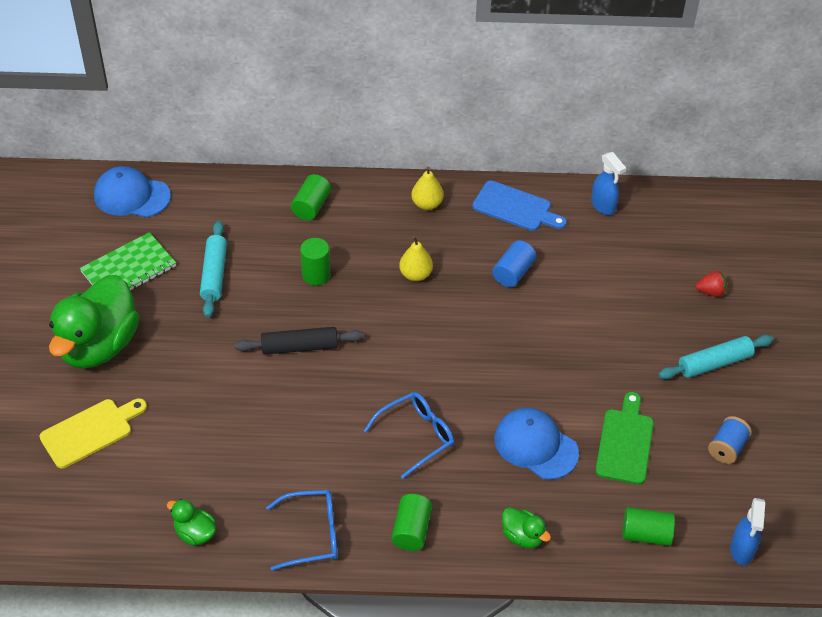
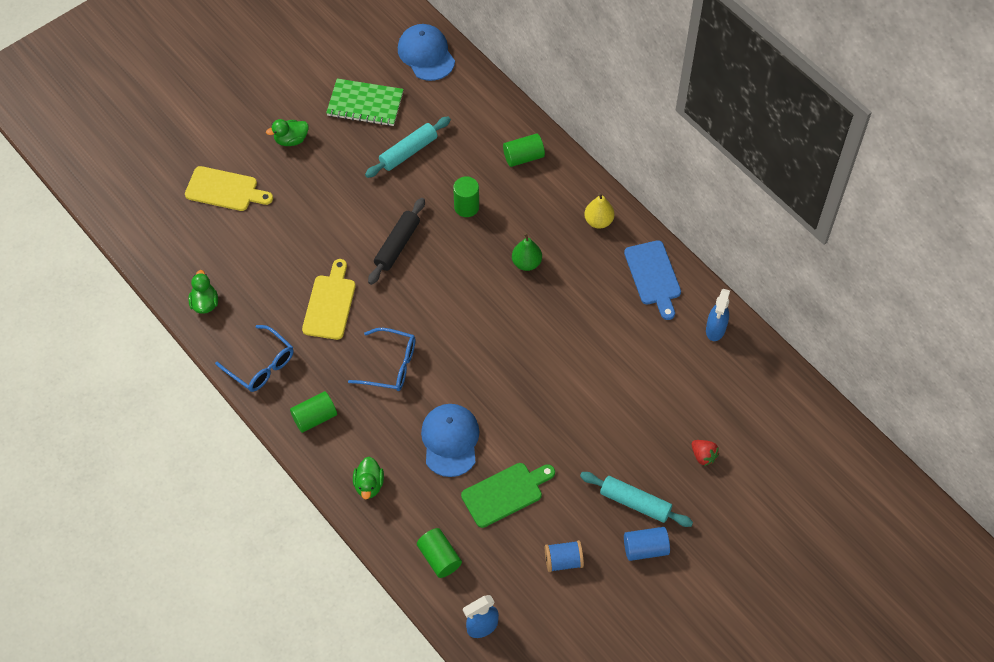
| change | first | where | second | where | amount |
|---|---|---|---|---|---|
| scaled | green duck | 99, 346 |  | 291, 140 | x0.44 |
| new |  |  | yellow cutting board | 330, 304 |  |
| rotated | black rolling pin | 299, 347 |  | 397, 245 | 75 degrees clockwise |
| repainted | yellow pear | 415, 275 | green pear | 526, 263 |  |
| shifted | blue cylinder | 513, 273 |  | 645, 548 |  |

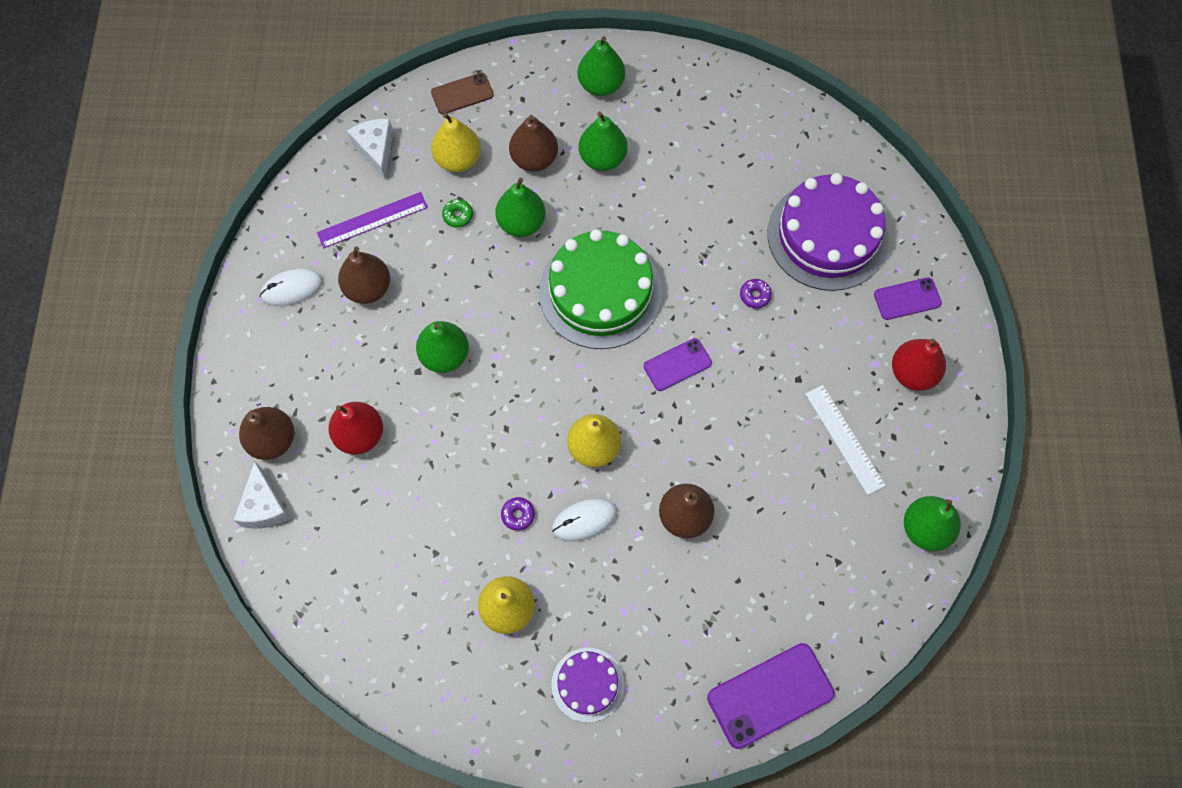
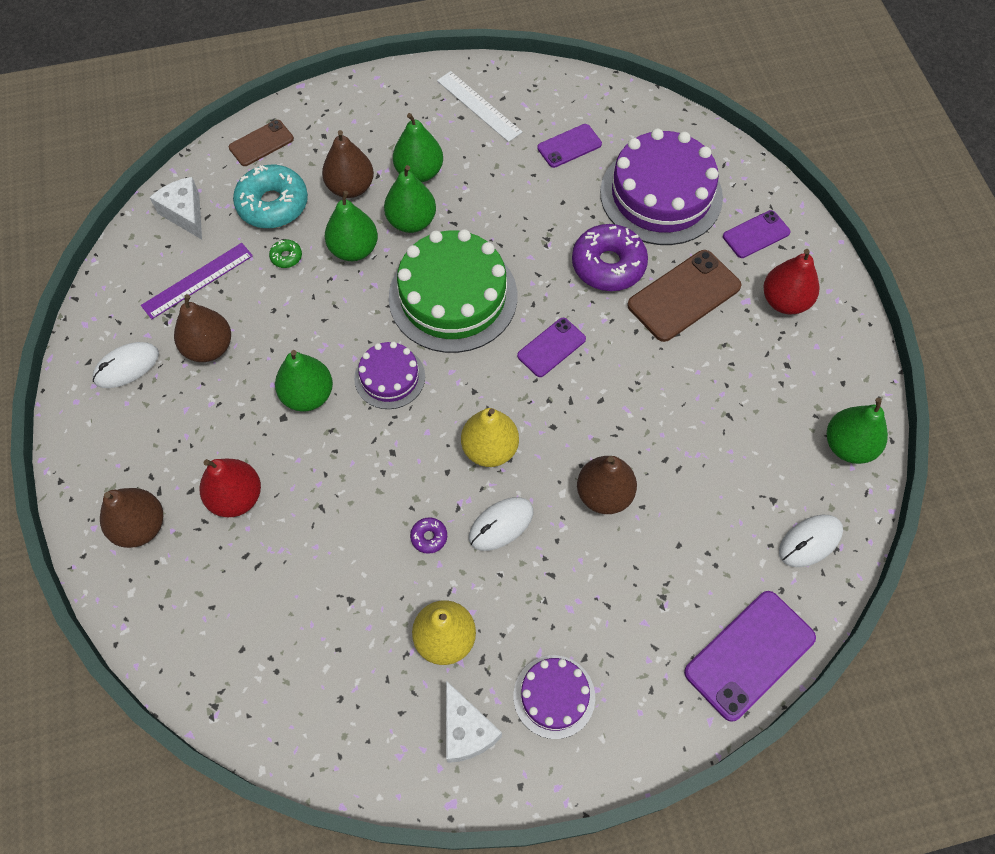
| change | first | where | second | where | amount |
|---|---|---|---|---|---|
| swapped | yellow pear | 458, 159 | turquoise donut | 273, 204 |  |
| new |  |  | purple cake | 389, 377 |  |
| shifted | green pear | 601, 85 |  | 411, 221 |  |
| shifted | white ruler | 844, 439 |  | 479, 106 |  |
| shifted | white cheese | 264, 506 |  | 466, 730 |  |
| new |  |  | purple phone | 569, 146 |  |
| scaled | purple donut | 755, 295 |  | 608, 265 | x2.32 |
| new |  |  | brown phone | 684, 296 |  |
| new |  |  | white mouse | 810, 541 |  |

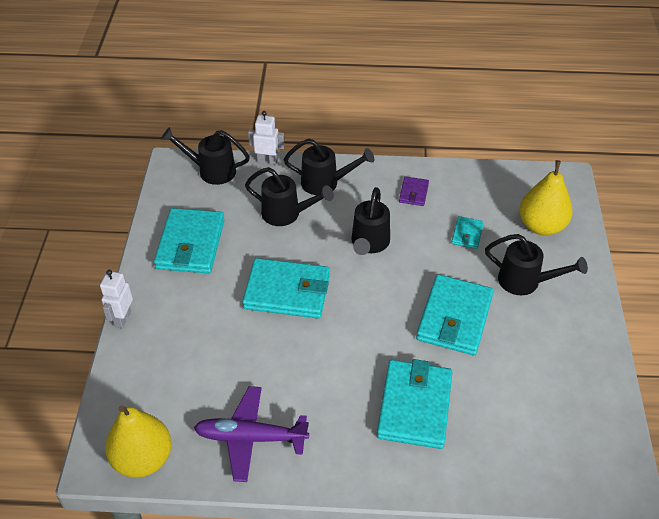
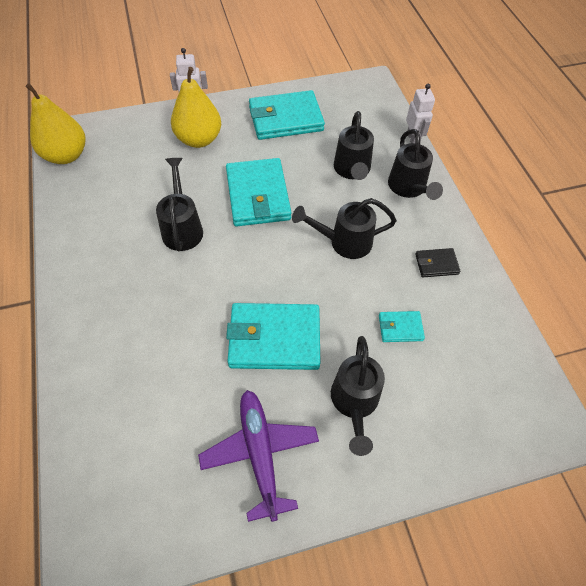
| change | first | where | second | where | amount |
|---|---|---|---|---|---|
| shifted | black watering can | 212, 171 |  | 182, 228 |  |
| shifted | yellow pear | 541, 226 |  | 199, 139 |  |
| shifted | purple plane | 250, 438 |  | 260, 453 |  |
| repainted | purple wallet | 413, 193 | black wallet | 436, 264 |  |
| gone | turquoise wallet | 414, 406 |  |  |  |

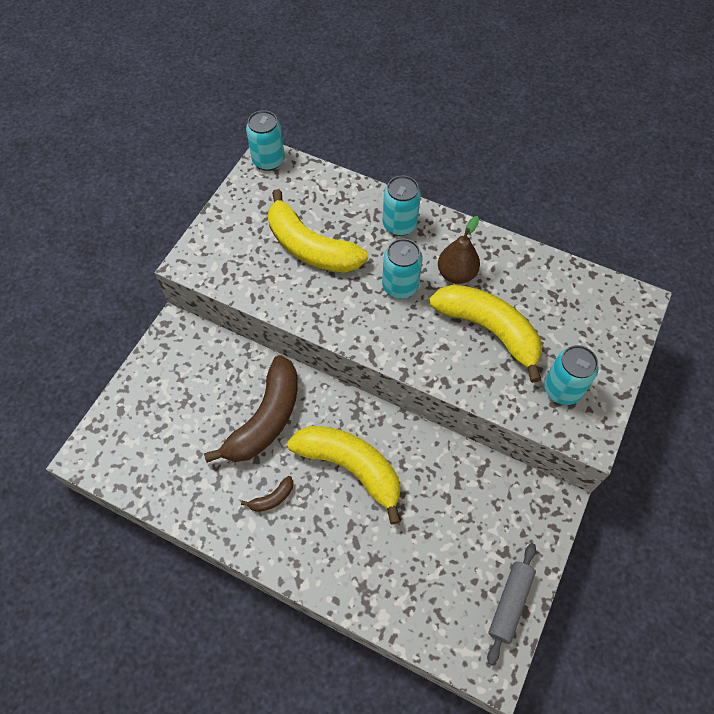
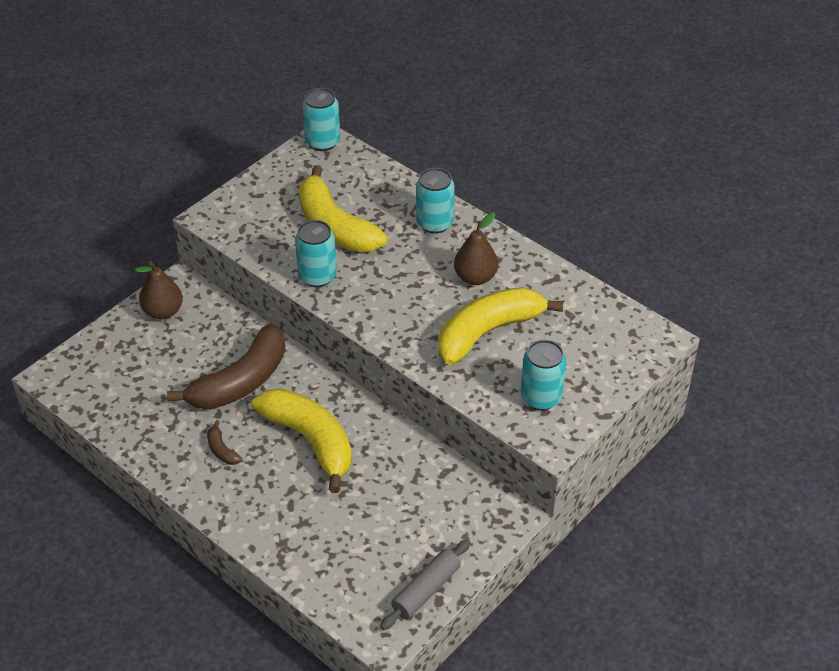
| change | first | where | second | where | amount |
|---|---|---|---|---|---|
| new |  |  | brown pear | 163, 311 |  |
| rotated | brown banana | 272, 498 |  | 221, 450 | 75 degrees clockwise |
| shifted | turquoise can | 400, 286 |  | 317, 276 |  |
| rotated | yellow banana | 489, 330 |  | 488, 332 | 90 degrees counterclockwise |

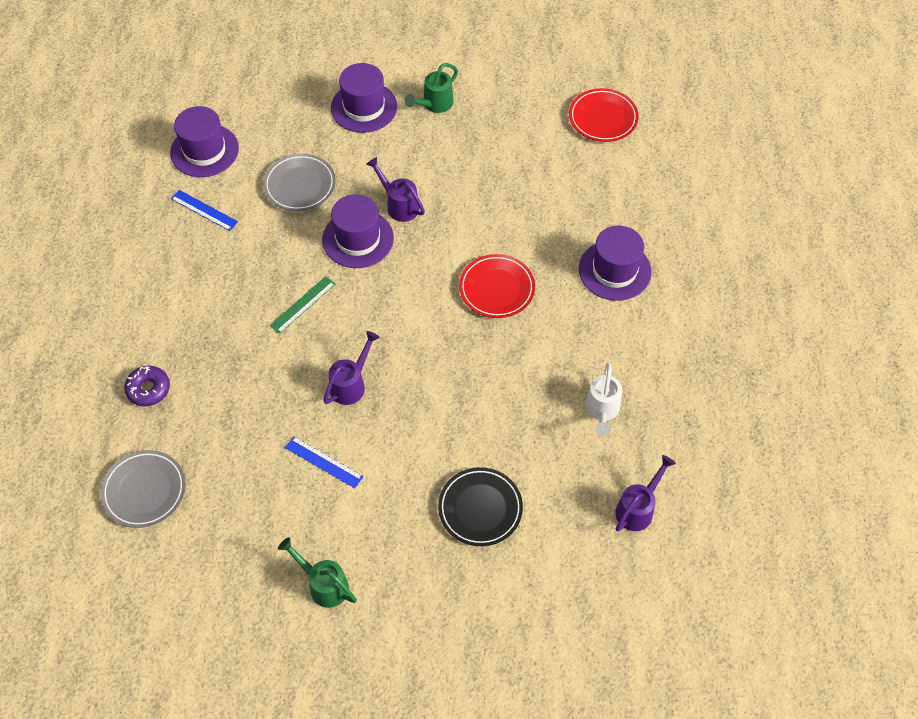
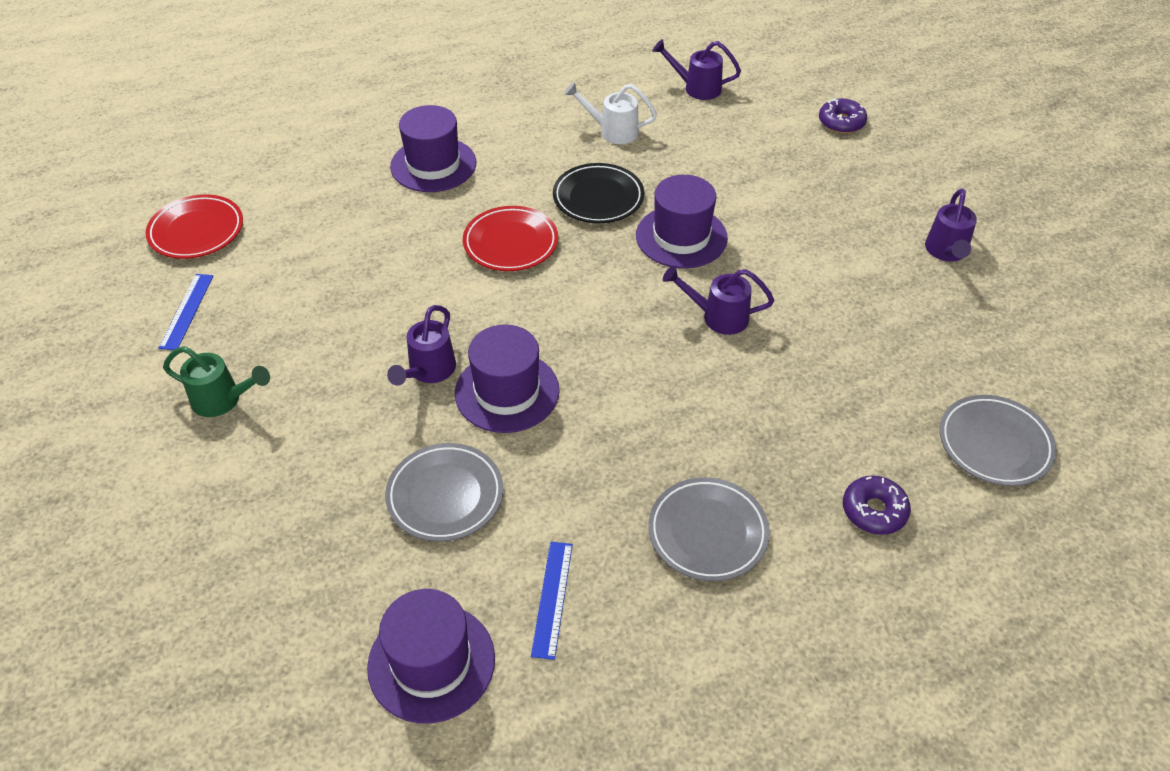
| change | first | where | second | where | amount |
|---|---|---|---|---|---|
| shifted | blue ruler | 323, 462 |  | 187, 311 |  |
| shifted | black plate | 480, 508 |  | 598, 198 |  |
| rotated | white watering can | 602, 410 |  | 612, 131 | 150 degrees counterclockwise |
| shifted | purple hat | 364, 107 |  | 681, 237 |  |
| new |  |  | grey plate | 707, 532 |  |
| new |  |  | purple donut | 841, 122 |  |
| repainted | green watering can | 324, 584 | purple watering can | 946, 252 |  |
| gone | green ruler | 303, 304 |  |  |  |

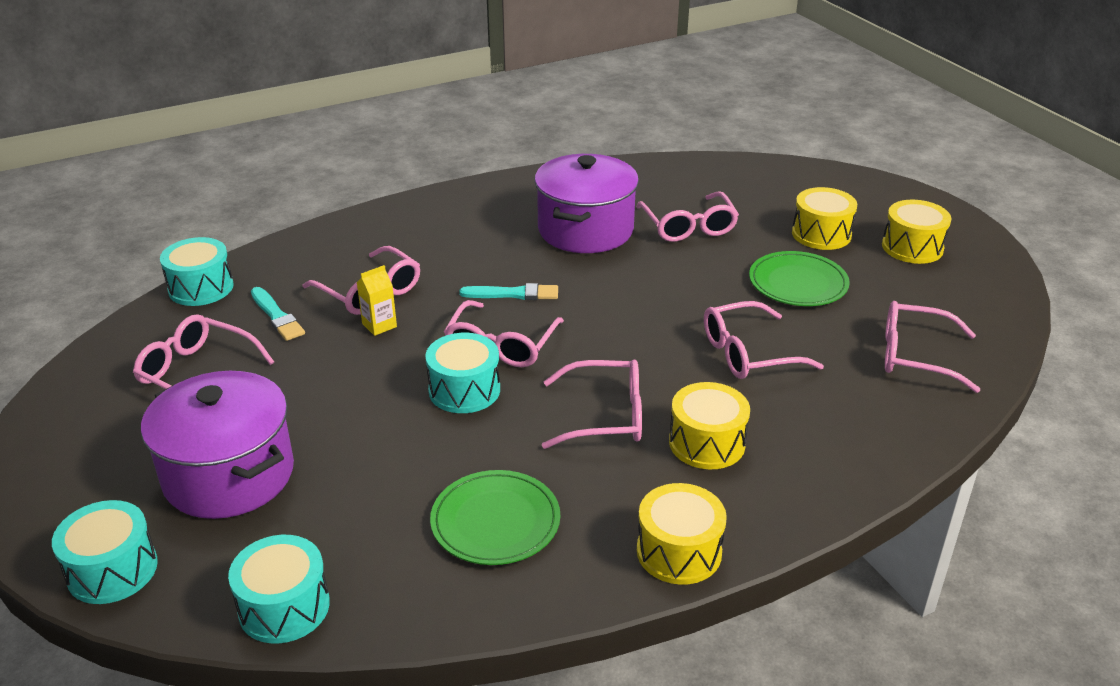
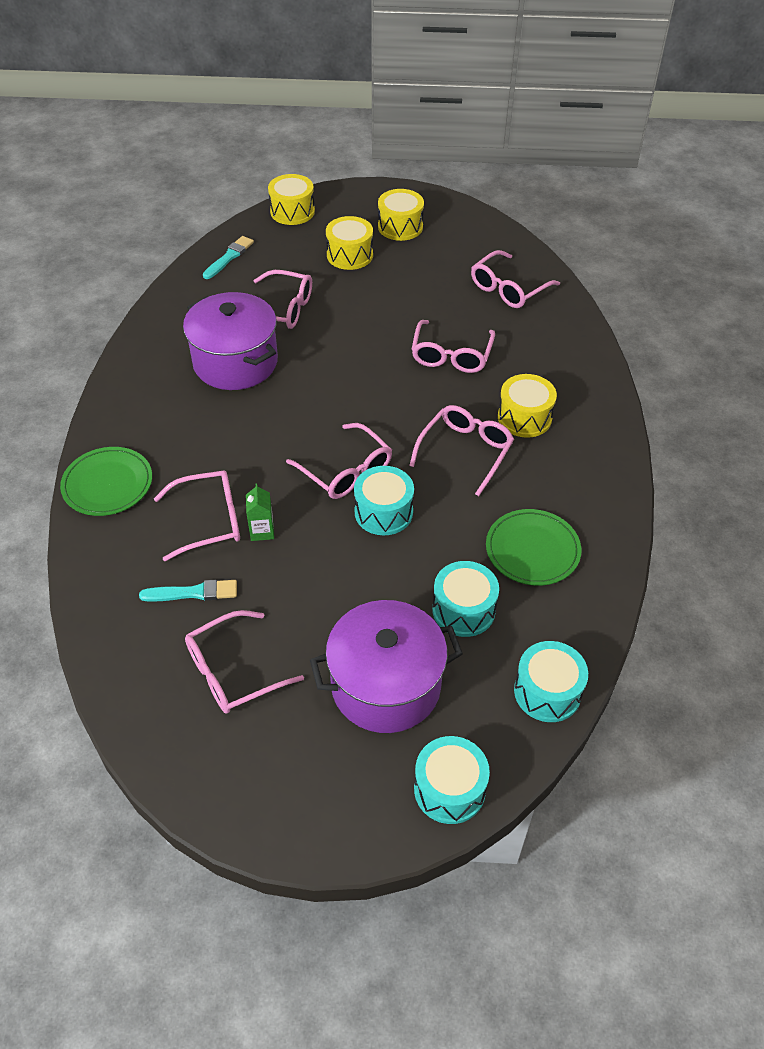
| change | first | where | second | where | amount |
|---|---|---|---|---|---|
| shifted | green plate | 798, 283 |  | 107, 484 |  |
| shifted | turquoise brush | 513, 294 |  | 229, 257 |  |
| repainted | yellow carton | 379, 325 | green carton | 262, 531 |  |
| shifted | yellow drum | 679, 551 |  | 292, 211 |  |
| shifted | turquoise drum | 201, 288 |  | 463, 610 |  |

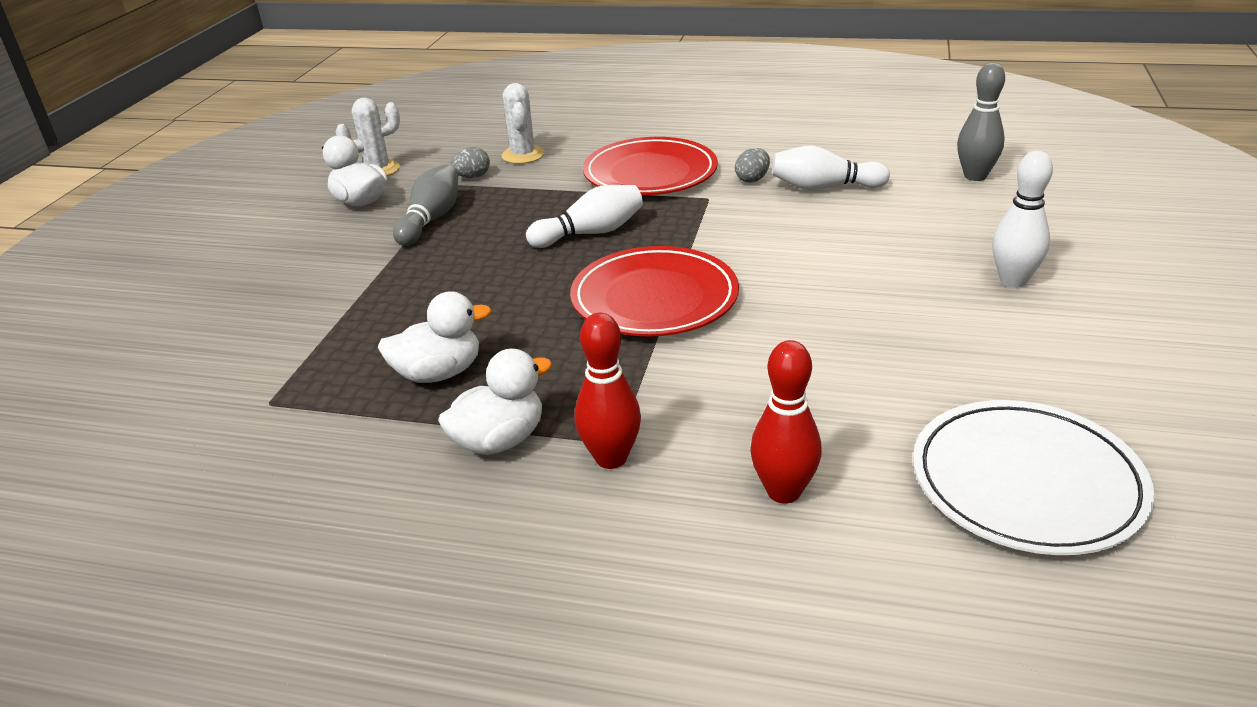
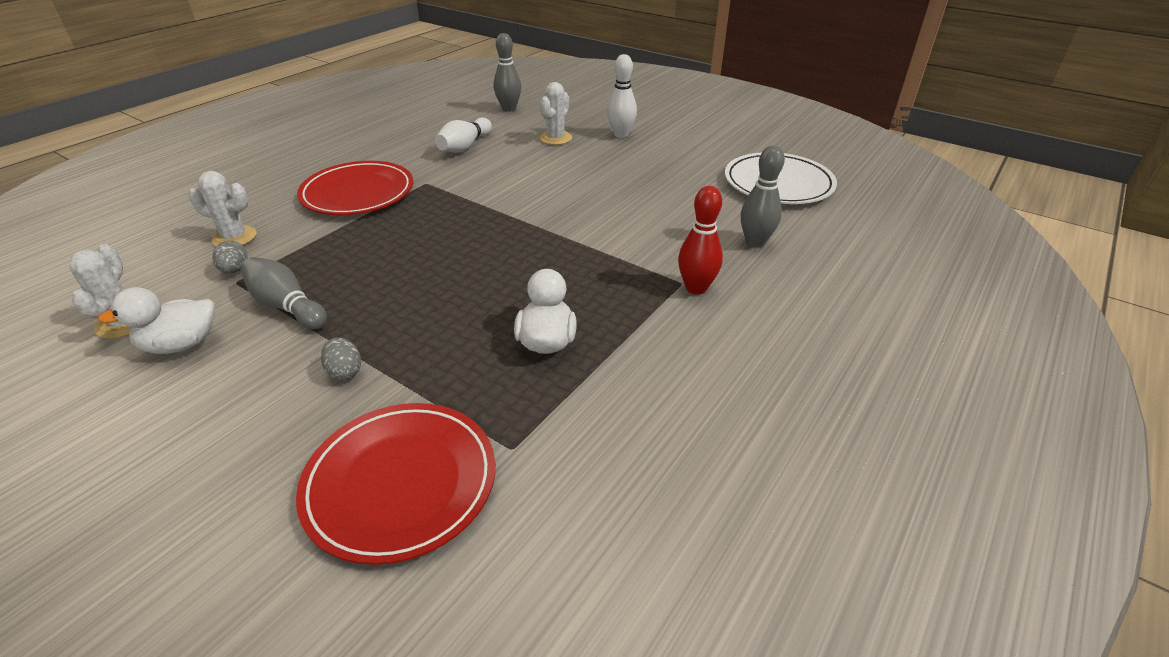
| change | first | where | second | where | amount |
|---|---|---|---|---|---|
| shifted | red plate | 654, 298 |  | 401, 483 |  |
| shifted | grey egg | 752, 179 |  | 345, 372 |  |
| new |  |  | white cactus | 555, 138 |  |
| repainted | red bowling pin | 783, 492 | grey bowling pin | 755, 242 |  |
| gone | white duck | 499, 440 |  |  |  |
| gone | white bowling pin | 591, 233 |  |  |  |

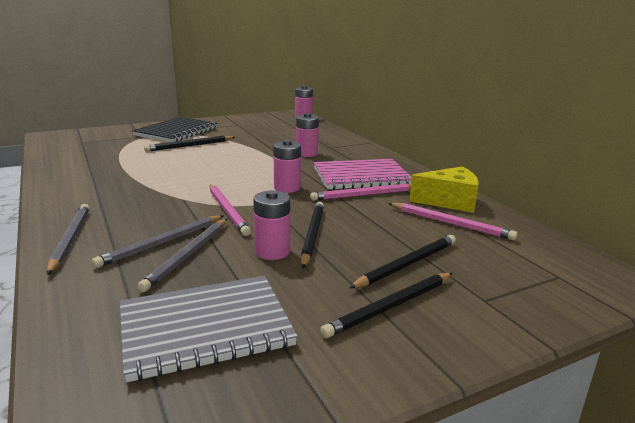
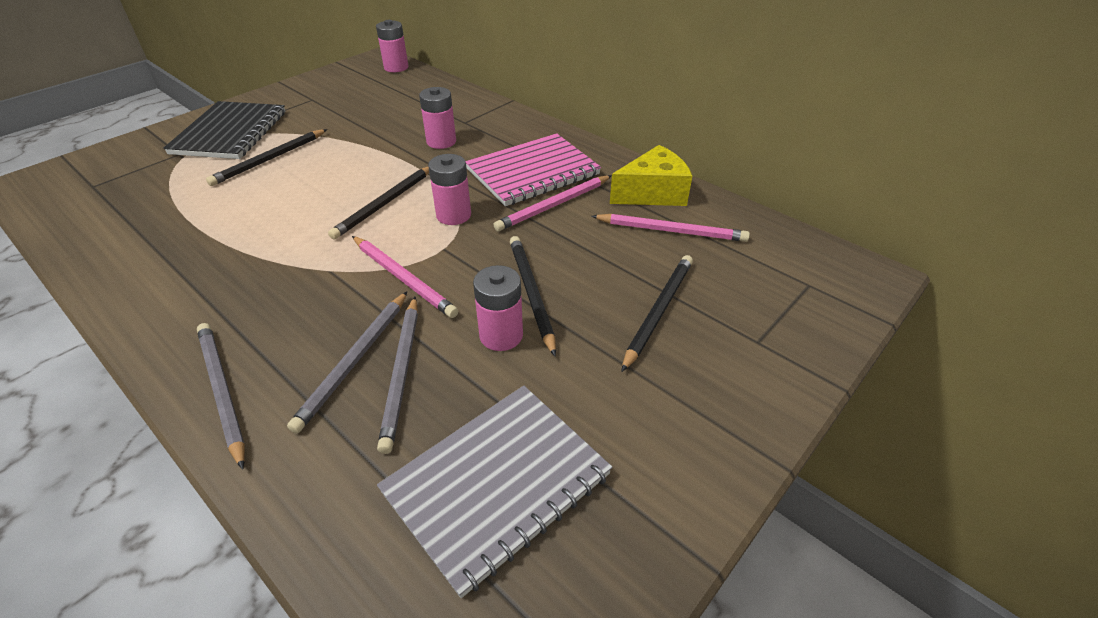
| change | first | where | second | where | amount |
|---|---|---|---|---|---|
| shifted | black pencil | 390, 307 |  | 385, 204 |  |

